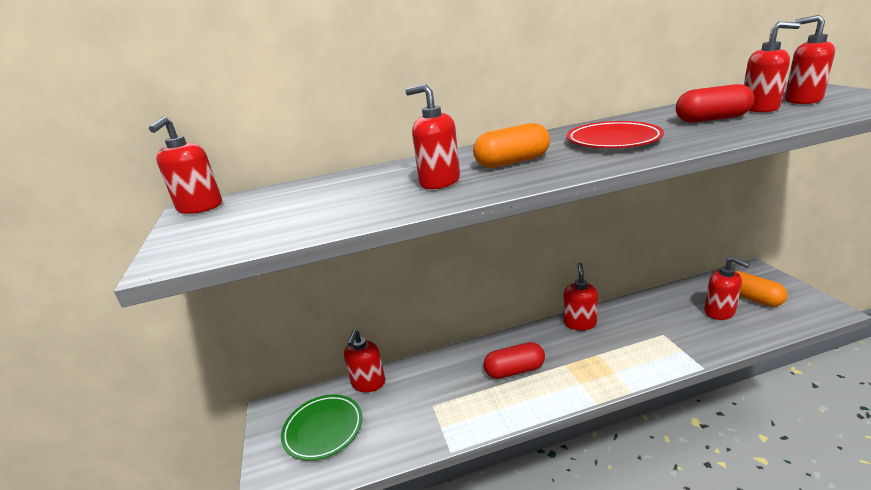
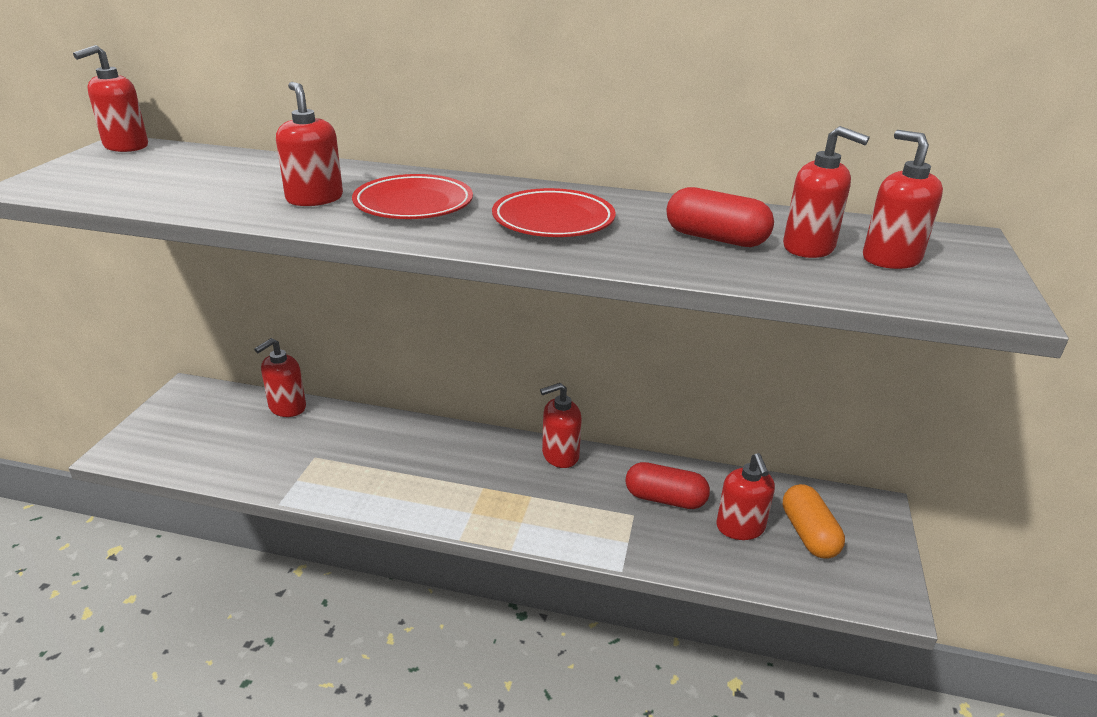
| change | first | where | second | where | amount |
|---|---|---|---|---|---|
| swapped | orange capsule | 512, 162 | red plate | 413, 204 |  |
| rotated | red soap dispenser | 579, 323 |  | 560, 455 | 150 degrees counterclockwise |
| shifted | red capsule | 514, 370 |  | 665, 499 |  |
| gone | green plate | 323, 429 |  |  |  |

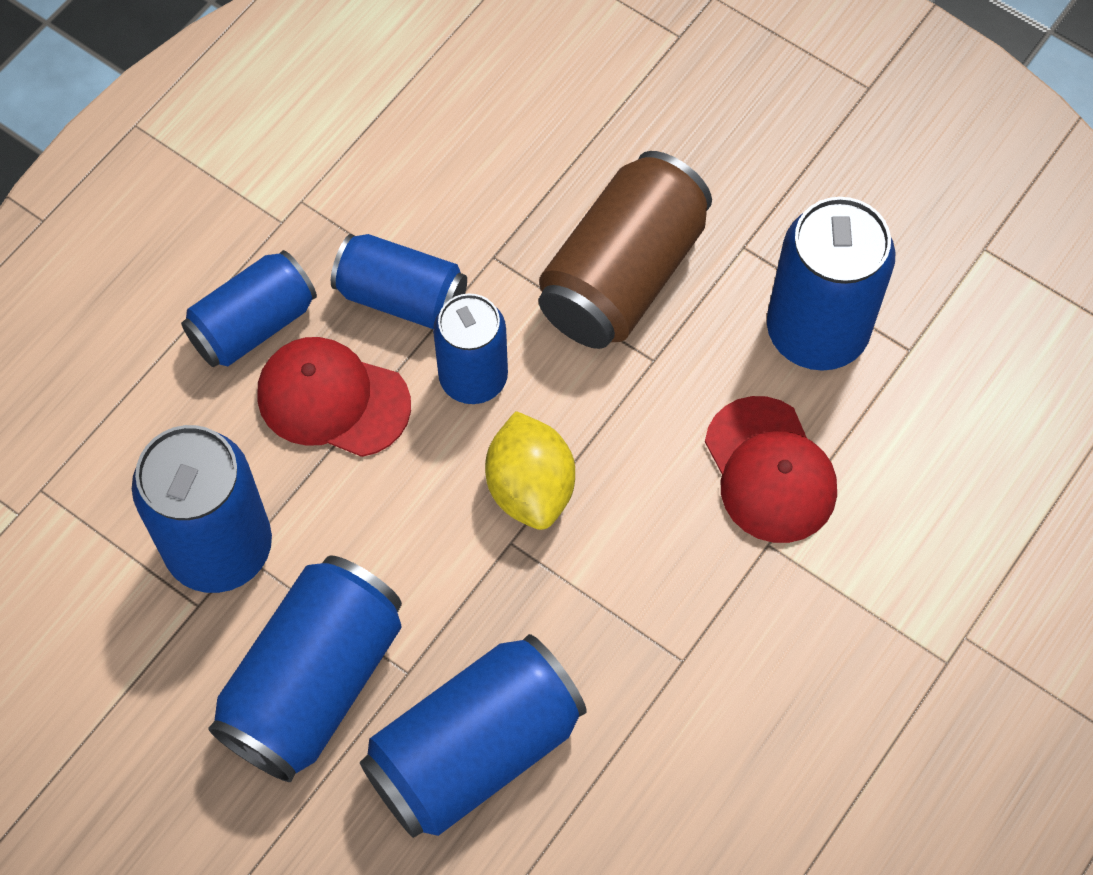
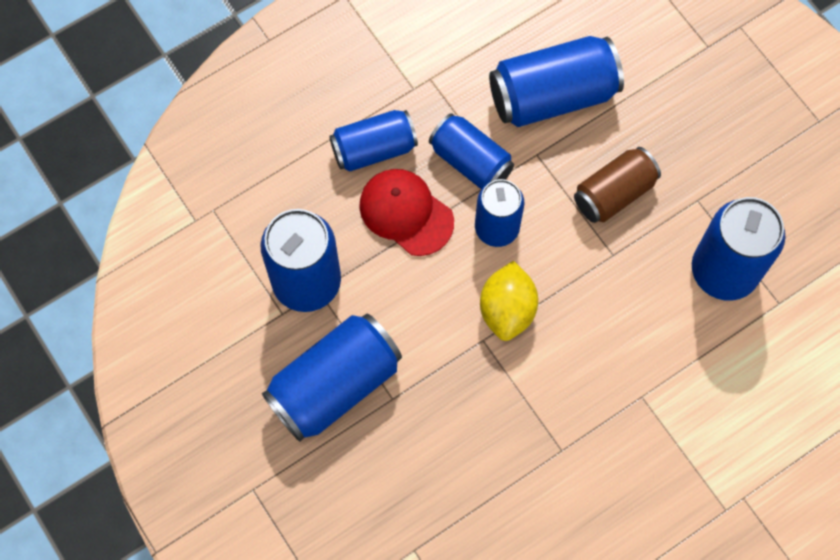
| change | first | where | second | where | amount |
|---|---|---|---|---|---|
| shifted | blue can | 475, 751 |  | 552, 96 |  |
| scaled | brown can | 623, 275 |  | 614, 193 | x0.66 |
| gone | red cap | 770, 470 |  |  |  |

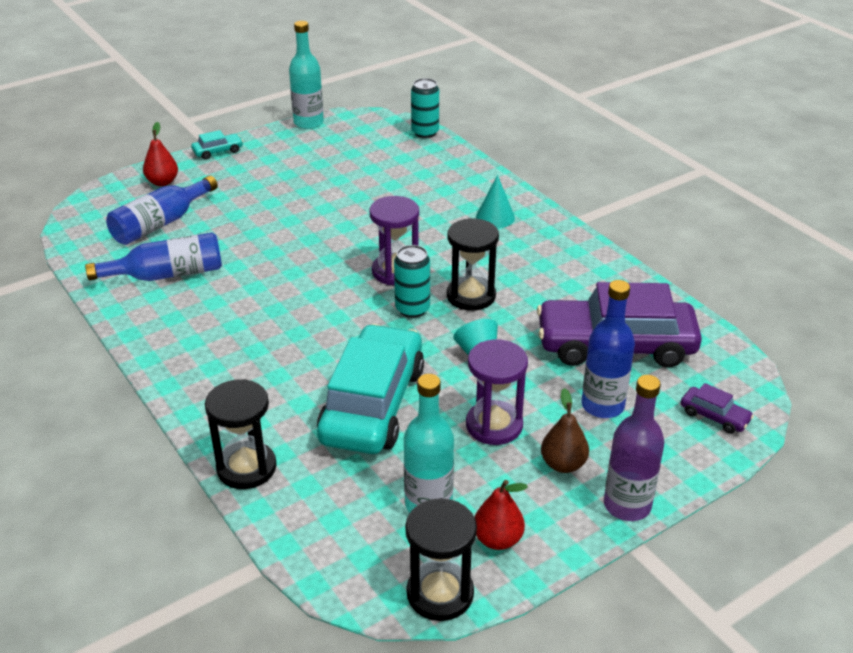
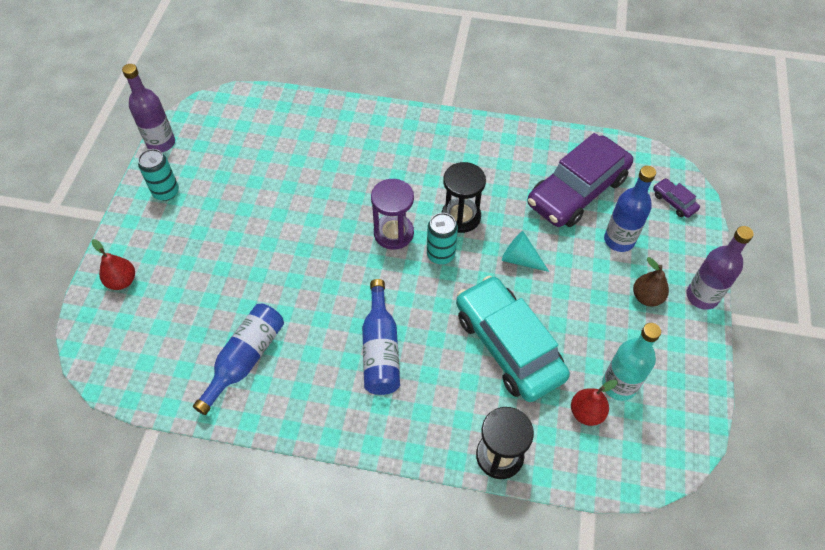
| change | first | where | second | where | amount |
|---|---|---|---|---|---|
| repainted | turquoise bottle | 308, 123 | purple bottle | 161, 143 |  |
| shifted | turquoise can | 425, 132 |  | 166, 192 |  |
| shifted | blue bottle | 160, 223 |  | 380, 349 |  |
| shifted | red pear | 497, 539 |  | 586, 412 |  |
| rotated | purple car | 714, 416 |  | 674, 202 | 120 degrees counterclockwise |
| gone | turquoise car | 218, 151 |  |  |  |
| gone | black hourglass | 440, 593 |  |  |  |
| gone | purple hourglass | 494, 425 |  |  |  |
| gone | turquoise cone | 495, 217 |  |  |  |

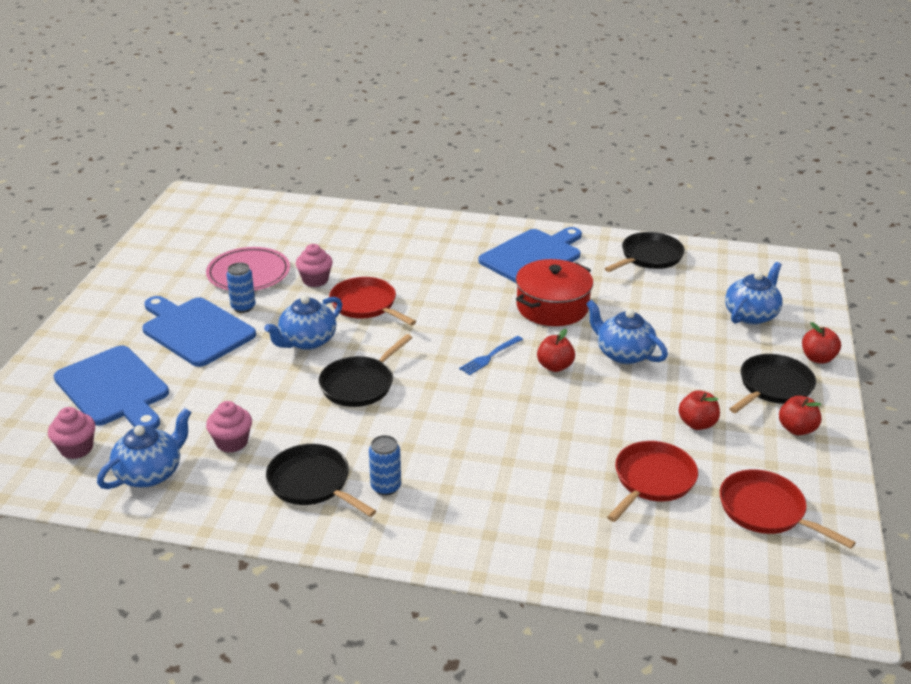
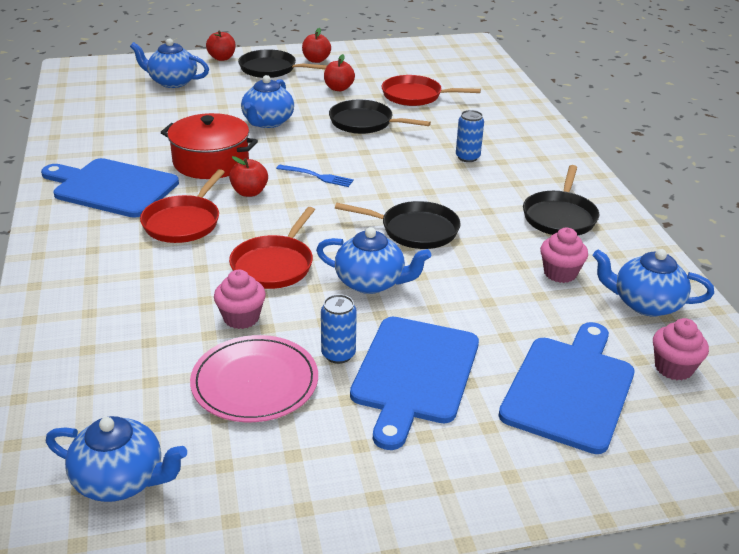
| change | first | where | second | where | amount |
|---|---|---|---|---|---|
| new |  |  | blue teapot | 121, 480 |  |
| shifted | red pan | 765, 510 |  | 183, 222 |  |
| shifted | red apple | 555, 366 |  | 249, 192 |  |
| shifted | black pan | 649, 257 |  | 364, 123 |  |
| shifted | blue can | 386, 487 |  | 467, 157 |  |

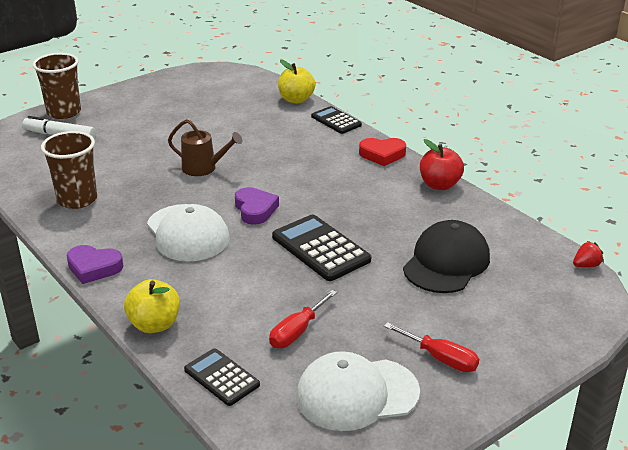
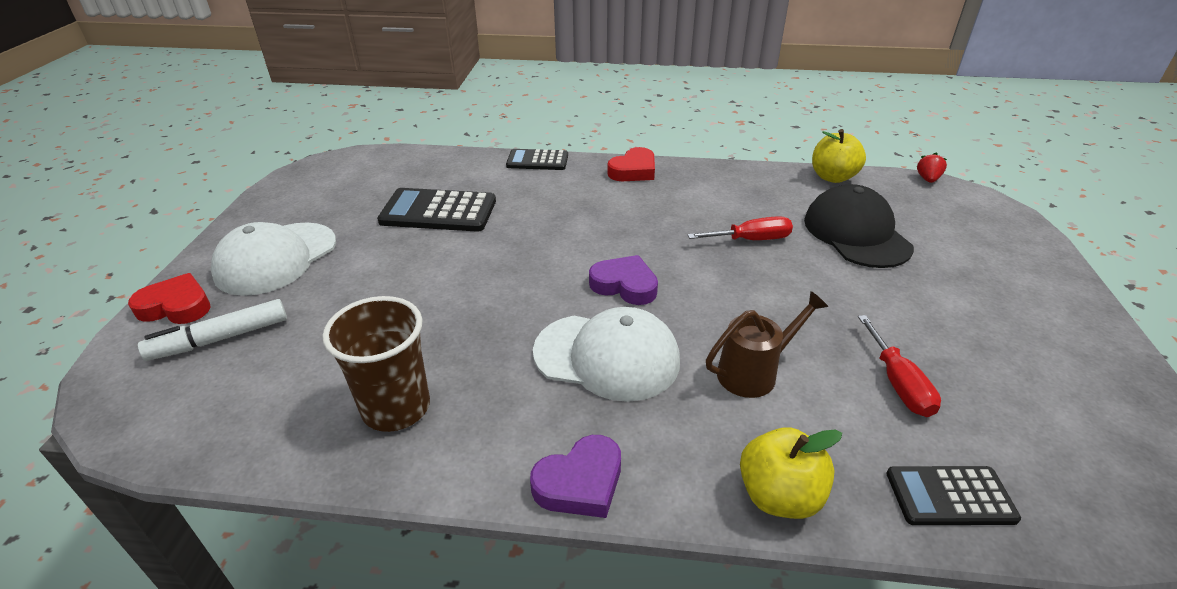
| change | first | where | second | where | amount |
|---|---|---|---|---|---|
| swapped | brown cup | 64, 112 | red heart | 176, 306 |  |
| shifted | white cap | 356, 394 |  | 276, 258 |  |
| shifted | black calculator | 320, 248 |  | 438, 211 |  |
| shifted | red screwdriver | 440, 358 |  | 751, 240 |  |
| shifted | brown watering can | 204, 168 |  | 754, 372 |  |
| shifted | yellow apple | 296, 99 |  | 832, 177 |  |
| gone | red apple | 439, 185 |  |  |  |

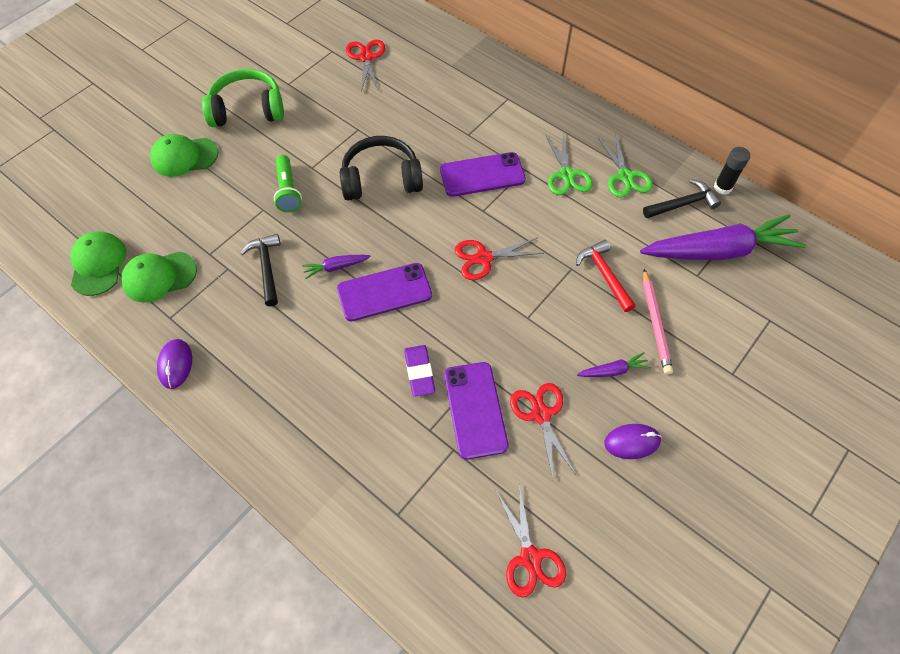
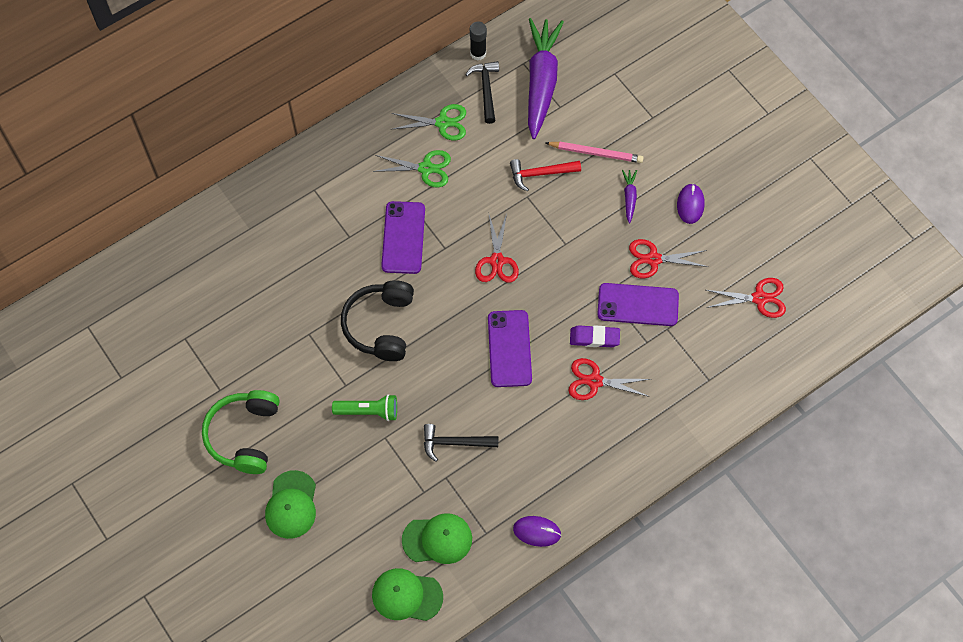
| change | first | where | second | where | amount |
|---|---|---|---|---|---|
| rotated | green cap | 159, 276 |  | 437, 539 | 90 degrees counterclockwise |
| shifted | red scissors | 366, 57 |  | 594, 381 |  |
| gone | purple carrot | 335, 267 |  |  |  |

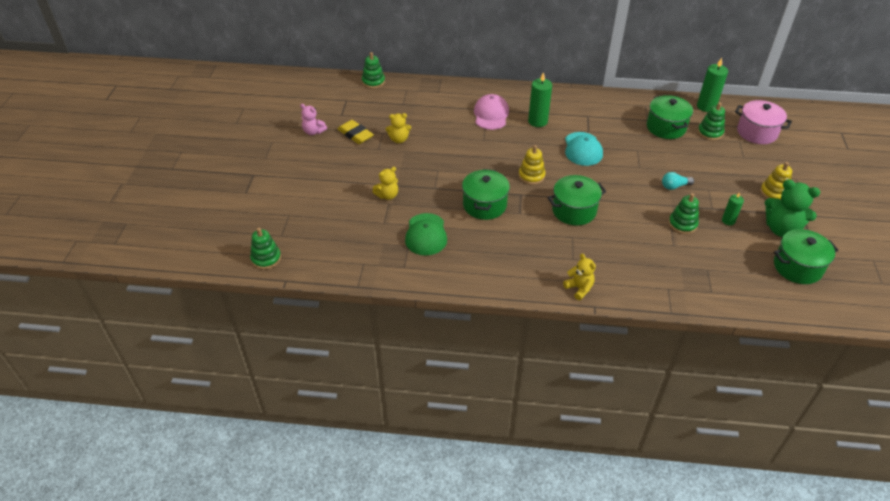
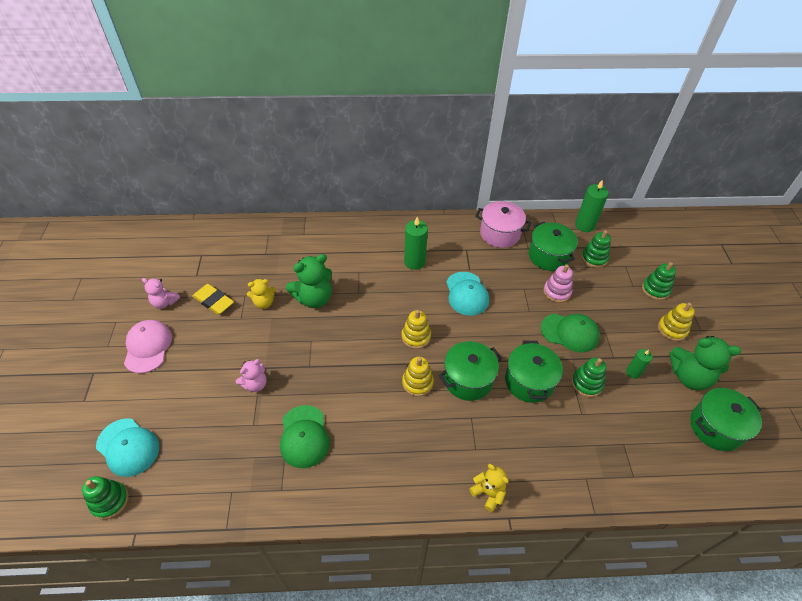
| change | first | where | second | where | amount |
|---|---|---|---|---|---|
| new |  |  | turquoise cap | 128, 447 |  |
| shifted | pink cap | 491, 115 |  | 148, 347 |  |
| repainted | yellow teddy bear | 387, 195 | pink teddy bear | 255, 384 |  |
| new |  |  | green teddy bear | 314, 298 |  |
| new |  |  | yellow stacking toy | 417, 383 |  |
| shifted | pink pot | 757, 132 |  | 499, 234 |  |
| shifted | green pot | 484, 205 |  | 529, 381 |  |
| swapped | turquoise light bulb | 674, 186 | green cap | 570, 332 |  |
| new |  |  | pink stacking toy | 557, 292 |  |
| shifted | green stacking toy | 373, 82 |  | 655, 289 |  |

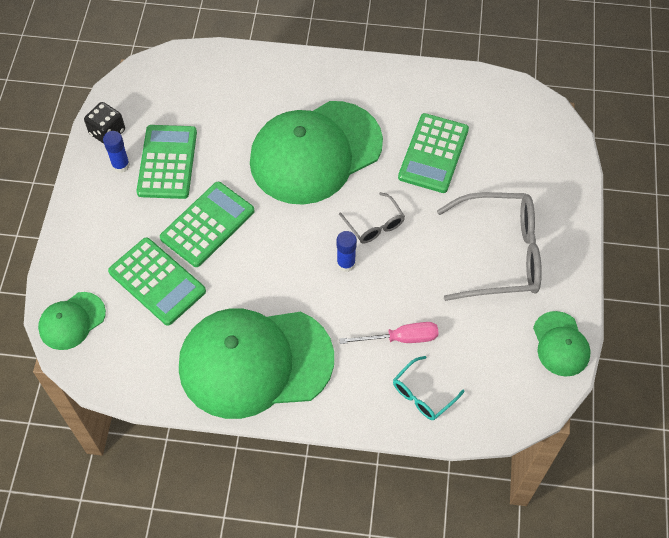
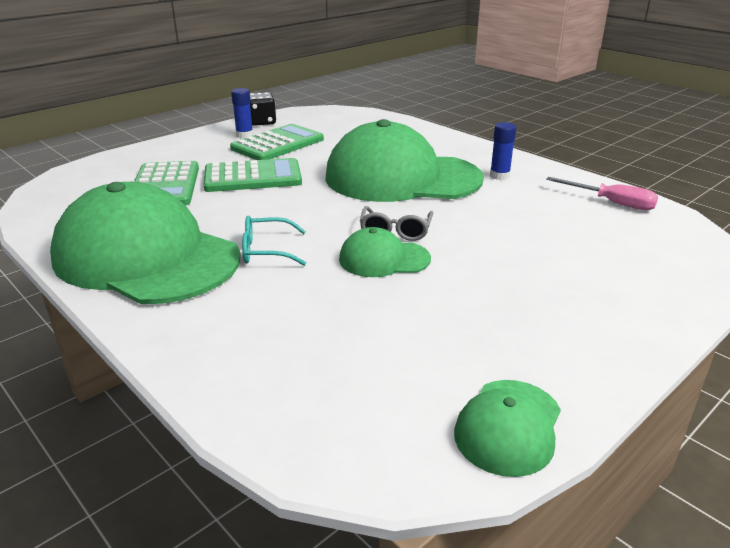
| change | first | where | second | where | amount |
|---|---|---|---|---|---|
| shifted | turquoise glasses | 422, 395 |  | 266, 250 |  |
| shifted | green cap | 72, 321 |  | 384, 259 |  |
| shifted | blue glue stick | 346, 263 |  | 499, 176 |  |
| shifted | pink screwdriver | 400, 338 |  | 611, 203 |  |
| gone | green calculator | 433, 153 |  |  |  |
| gone | grey glasses | 500, 254 |  |  |  |

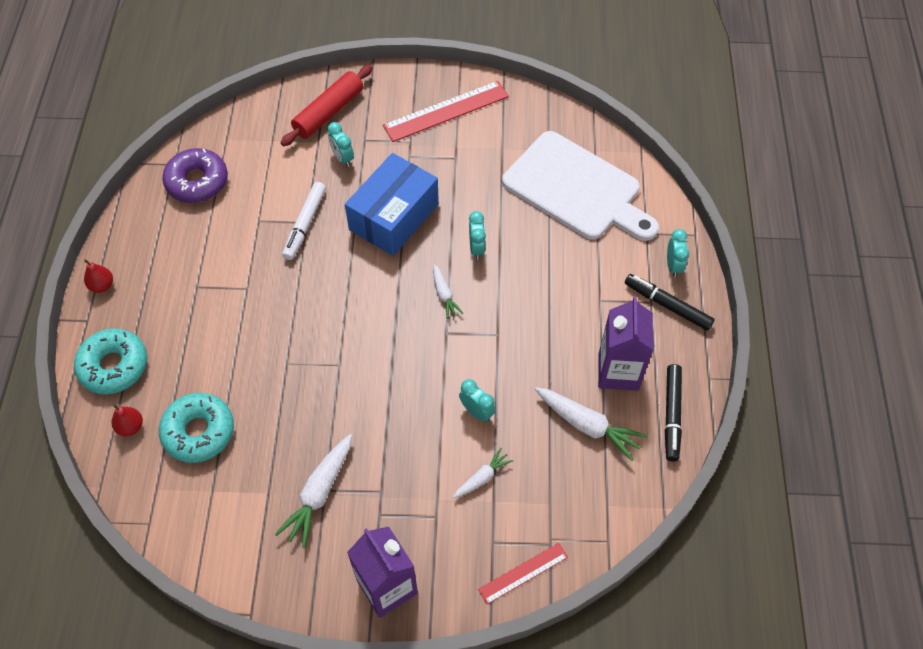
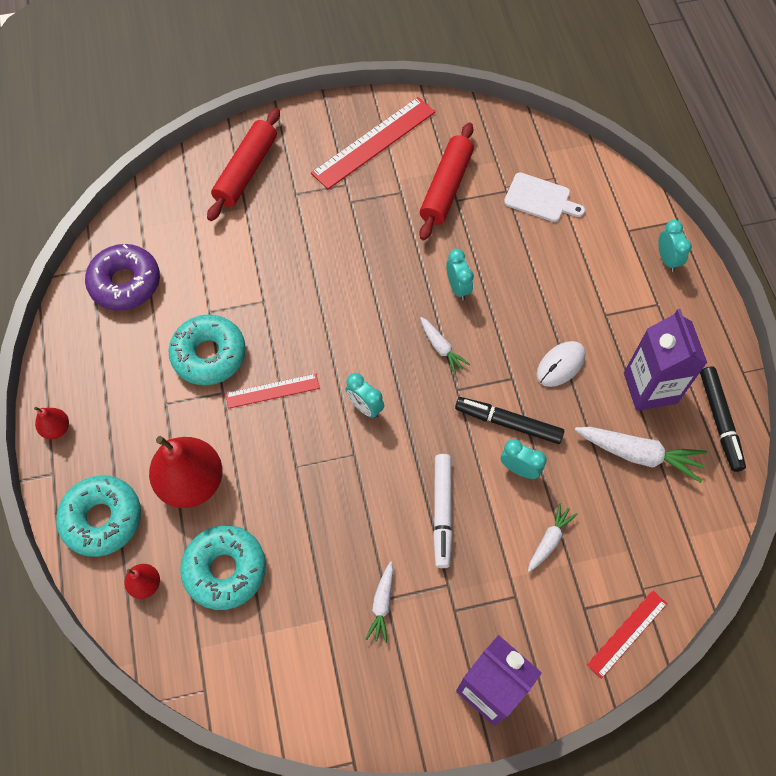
| change | first | where | second | where | amount |
|---|---|---|---|---|---|
| new |  |  | red pear | 192, 482 |  |
| new |  |  | turquoise donut | 209, 355 |  |
| new |  |  | red ruler | 272, 390 |  |
| shifted | turquoise clock | 342, 158 |  | 365, 407 |  |
| scaled | white carrot | 319, 493 |  | 382, 604 | x0.58 |
| new |  |  | red rolling pin | 446, 188 |  |
| shifted | white marker | 305, 224 |  | 442, 512 |  |
| shifted | black marker | 667, 305 |  | 508, 423 |  |
| scaled | white cutting board | 576, 189 |  | 540, 199 | x0.45 |
| new |  |  | white mouse | 560, 365 |  |
| gone | blue box | 394, 217 |  |  |  |

